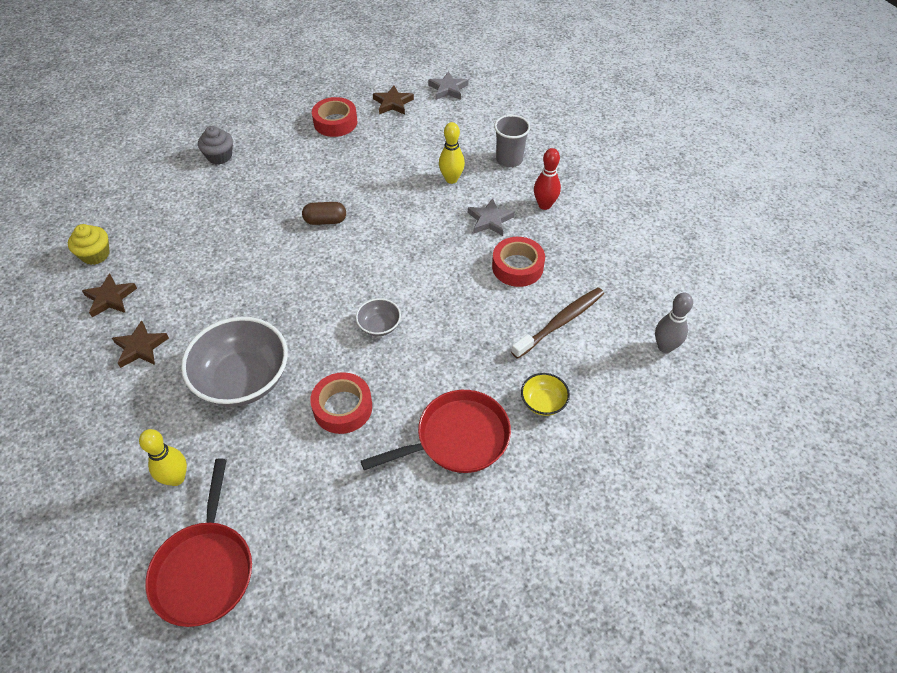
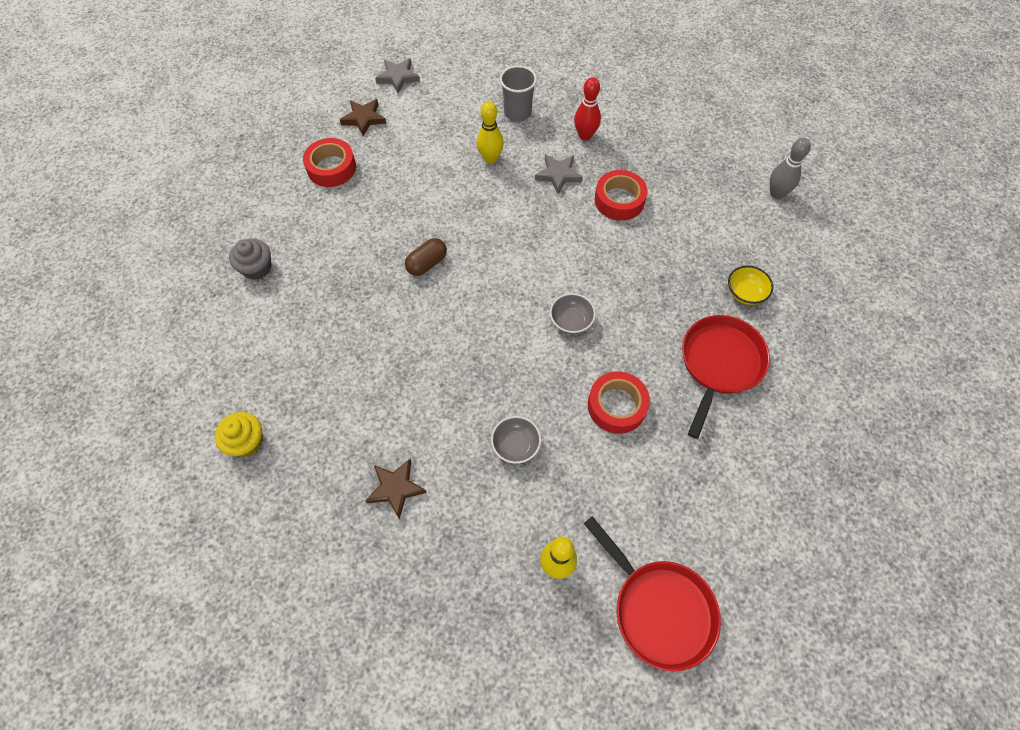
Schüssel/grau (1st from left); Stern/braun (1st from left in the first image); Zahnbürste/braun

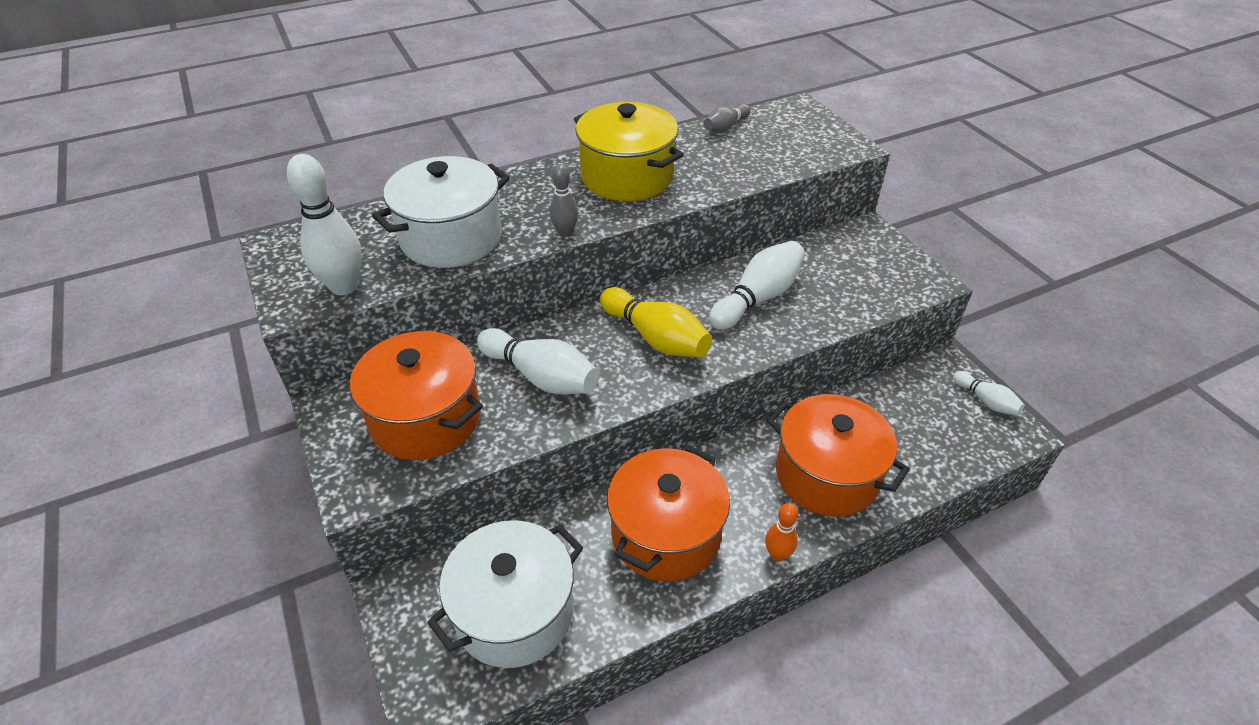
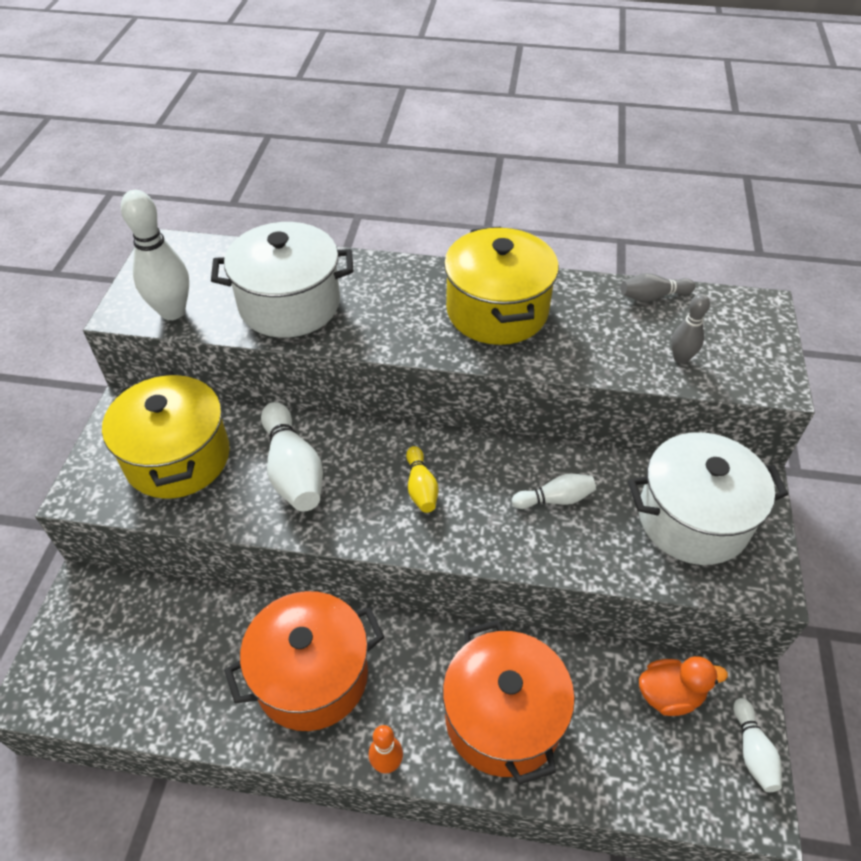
Kochtopf/gelb (1st from left); Bowlingkegel/gelb; Bowlingkegel/weiß (3rd from left); Kochtopf/weiß (2nd from left); Ente/orange; Bowlingkegel/grau (2nd from left)

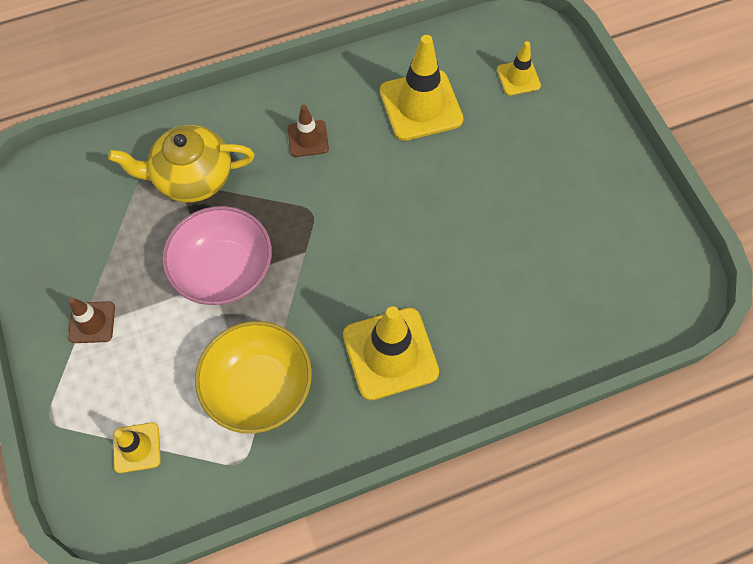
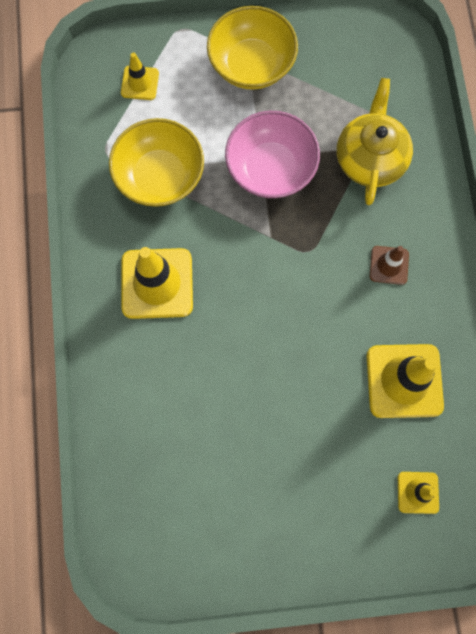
Schüssel/gelb (2nd from left)

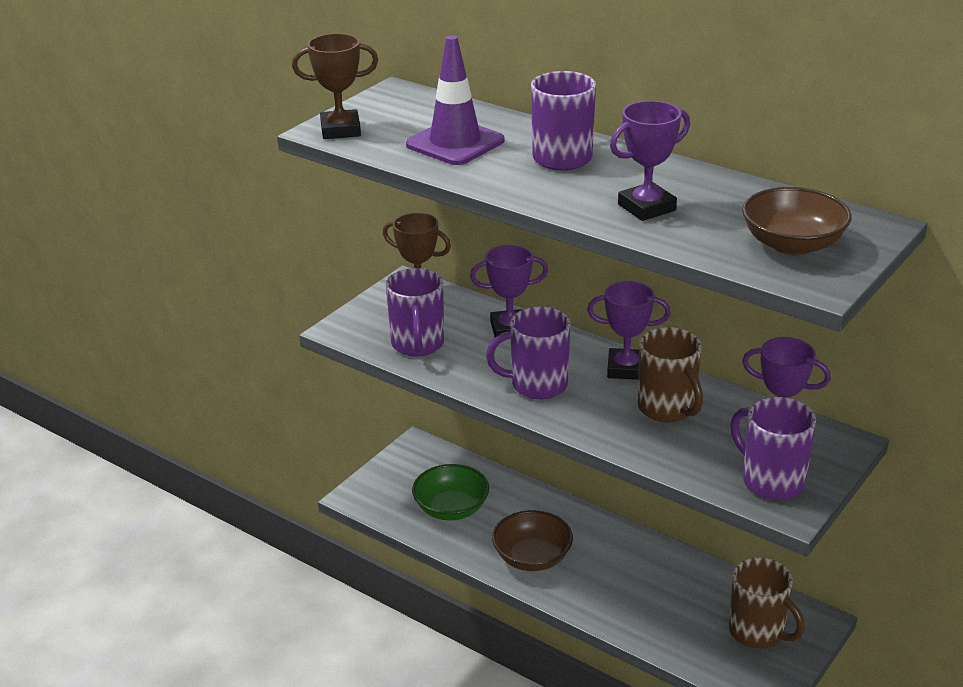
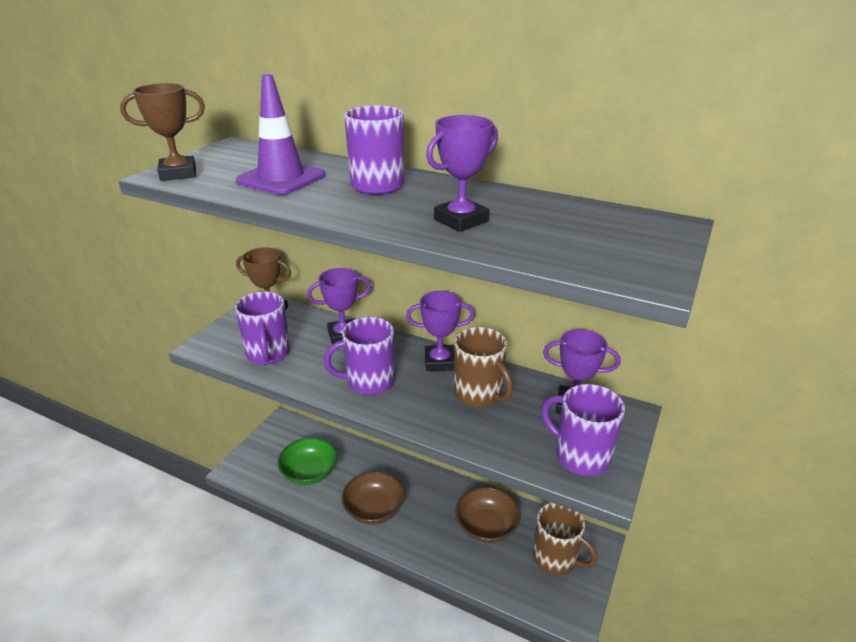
Schüssel/braun (2nd from left)

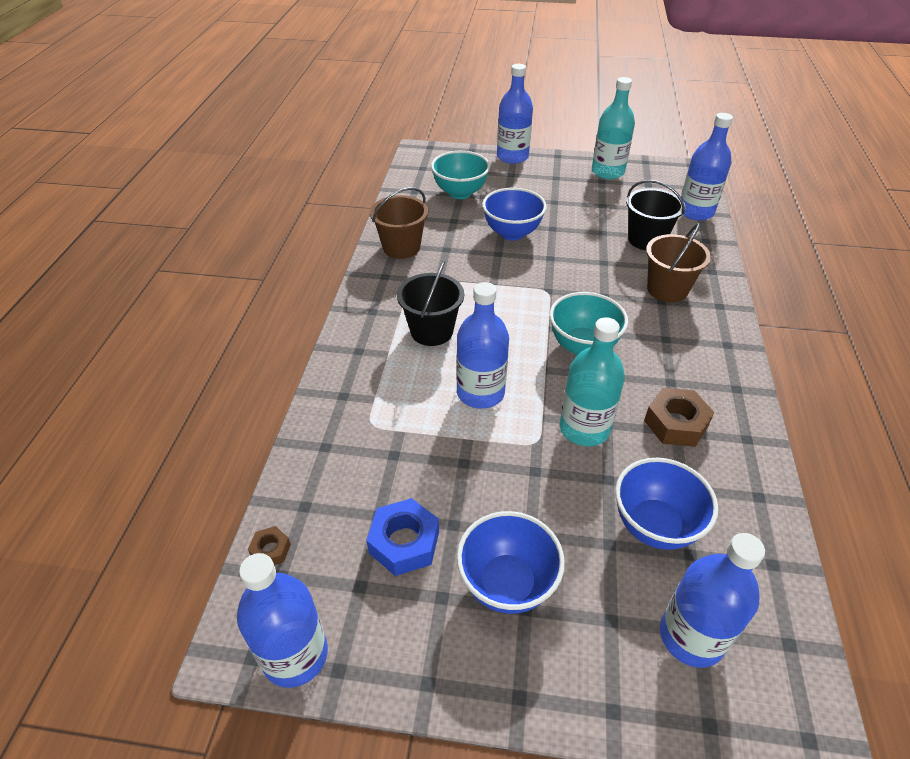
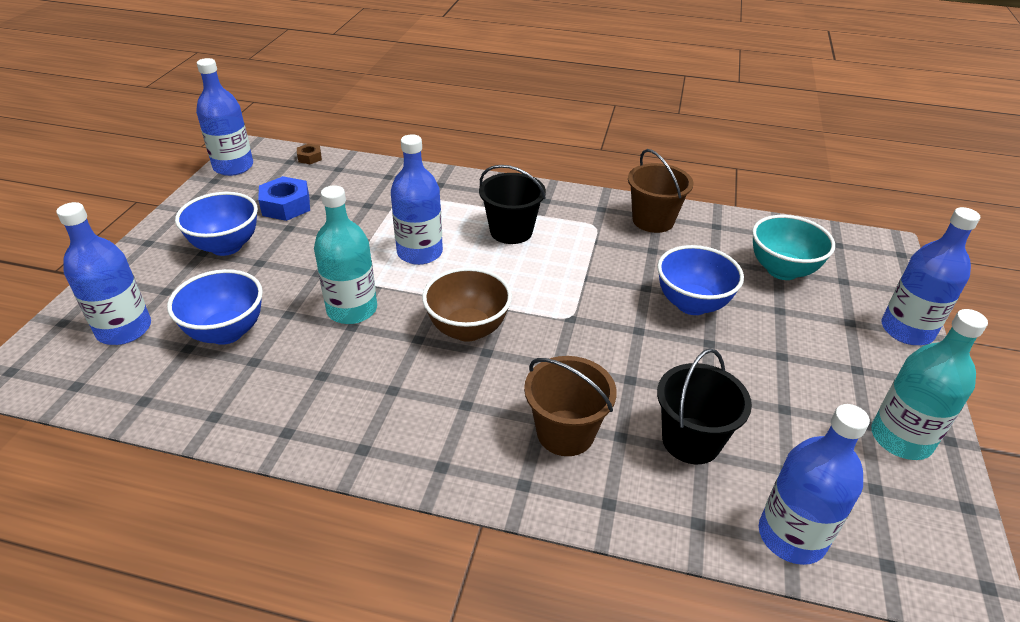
Schüssel/braun; Sechskantmutter/braun (2nd from left in the first image)

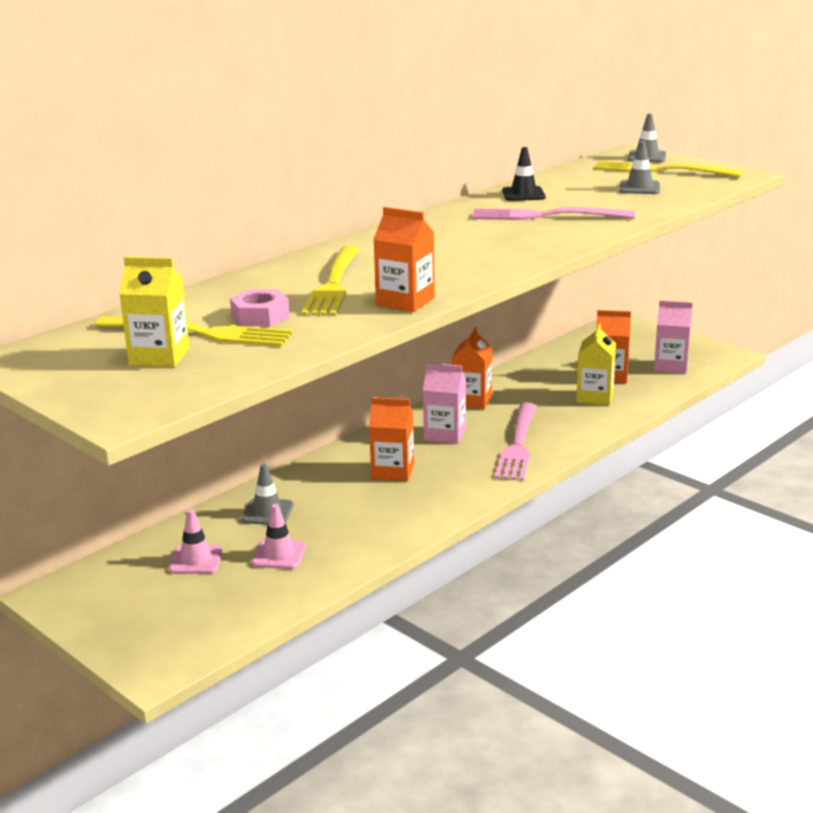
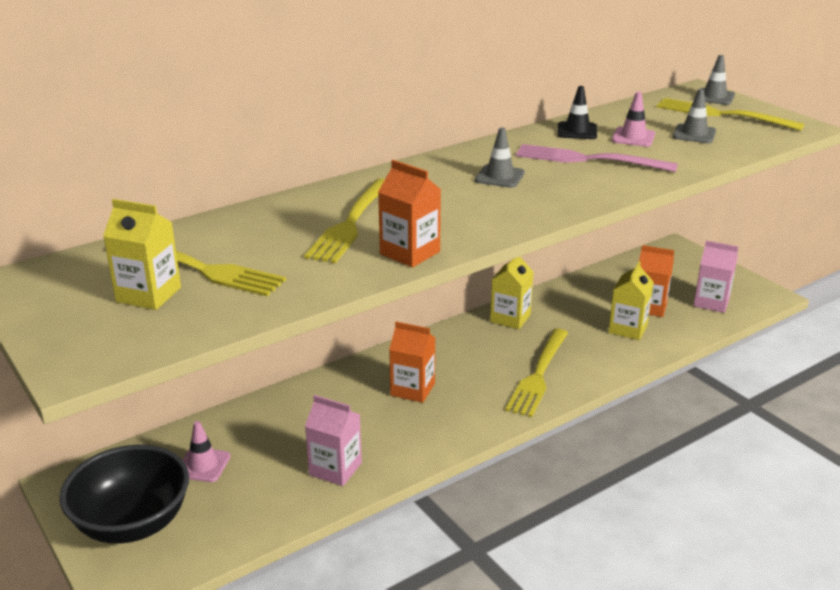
Schüssel/schwarz; Getränkekarton/rosa (1st from left); Leitkegel/grau (1st from left); Getränkekarton/gelb (2nd from left); Gabel/gelb (3rd from left); Leitkegel/rosa (2nd from left); Sechskantmutter/rosa

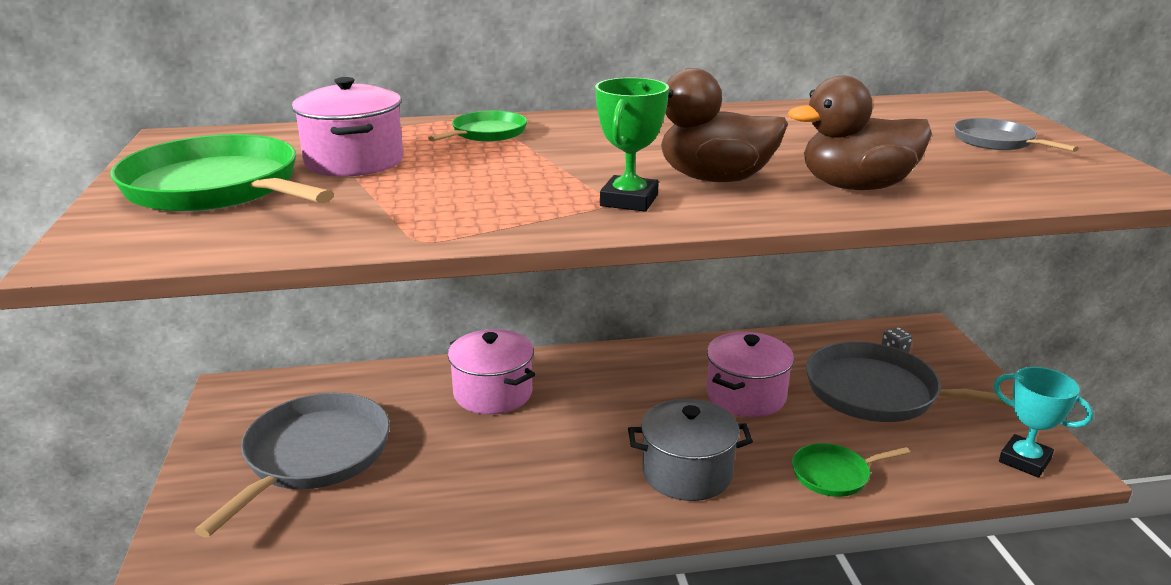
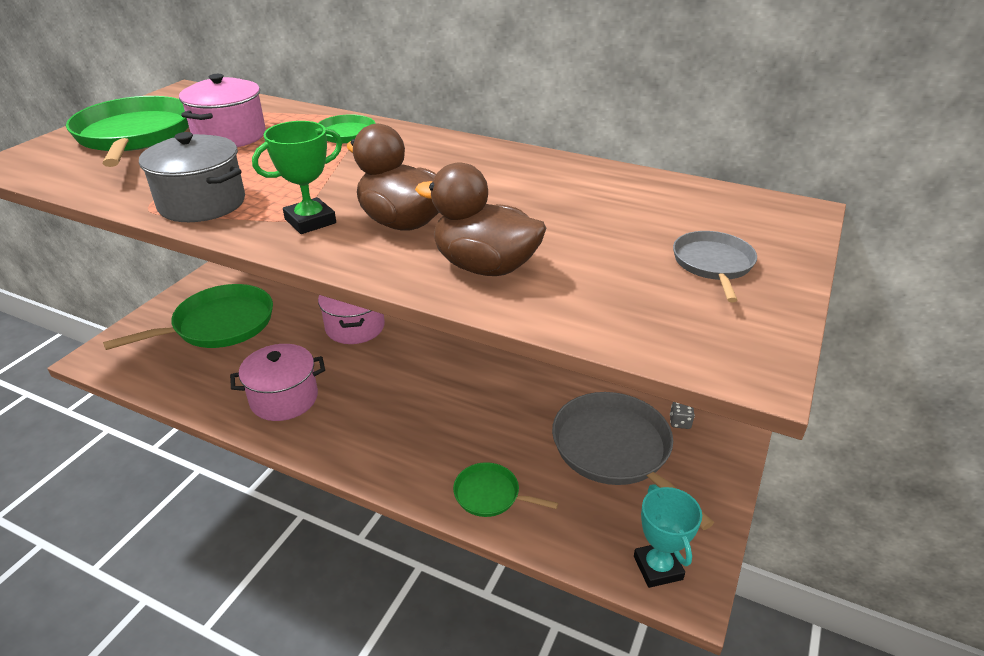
Pfanne/grün (2nd from left); Kochtopf/grau; Kochtopf/rosa (2nd from left)

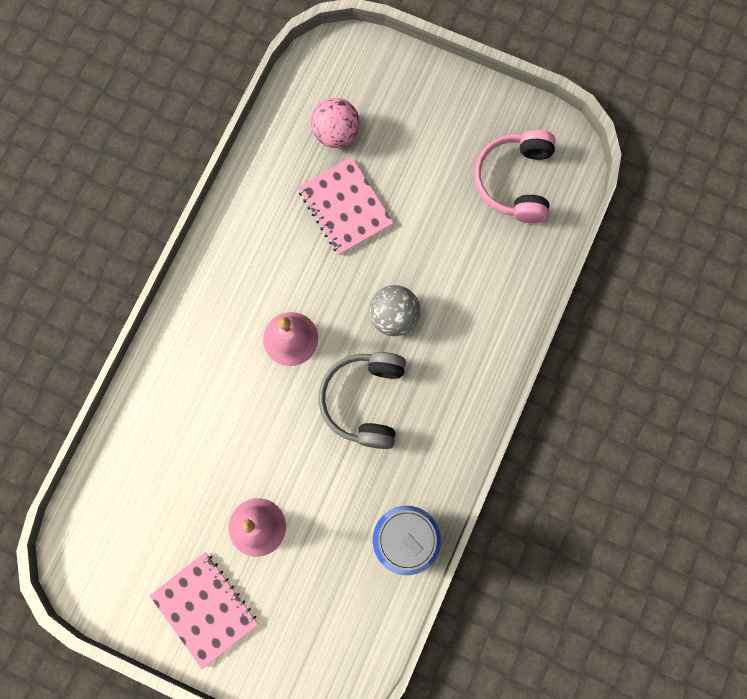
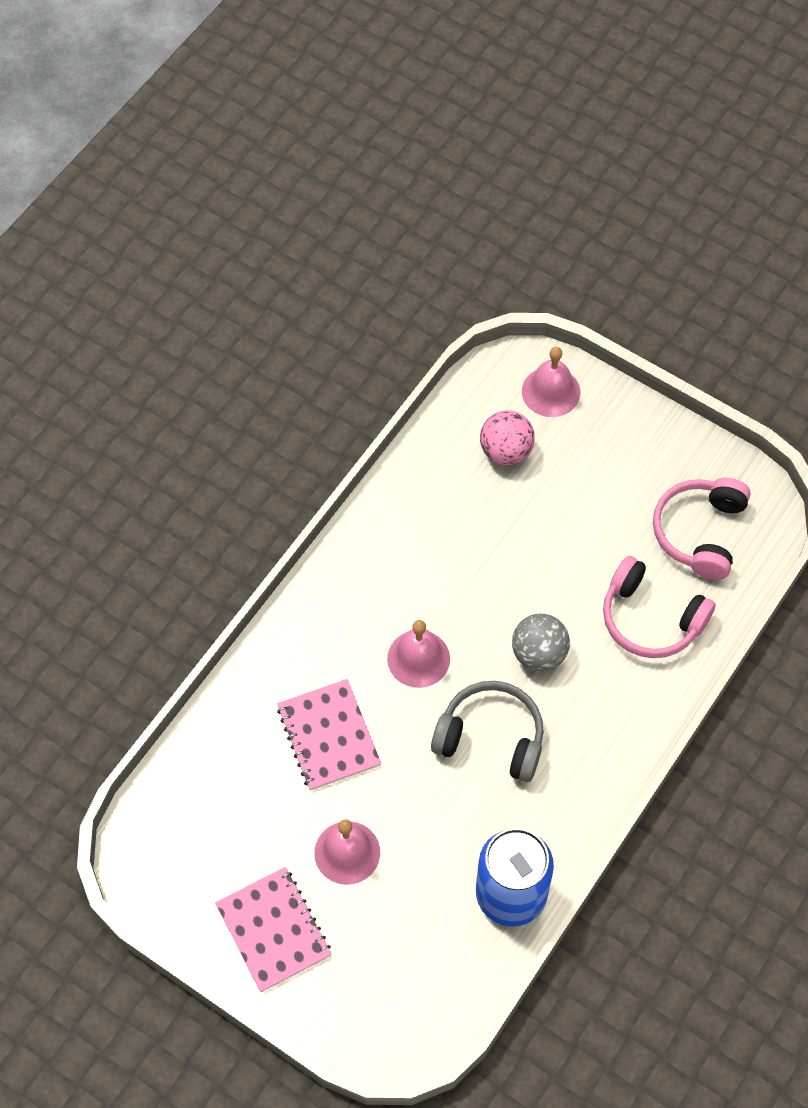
Notizbuch/rosa (2nd from left); Kopfhörer/grau; Glocke/rosa (3rd from left); Kopfhörer/rosa (1st from left)

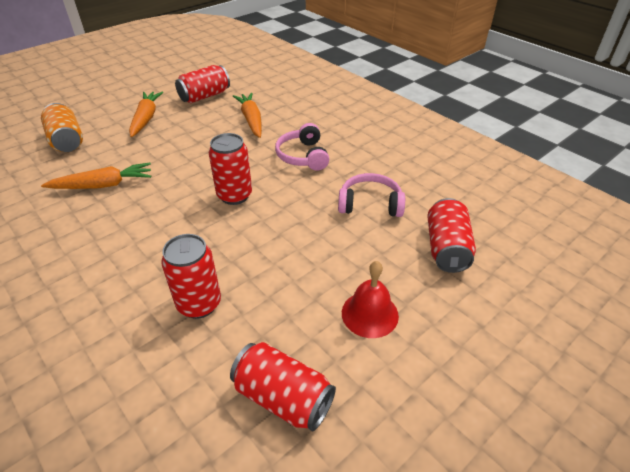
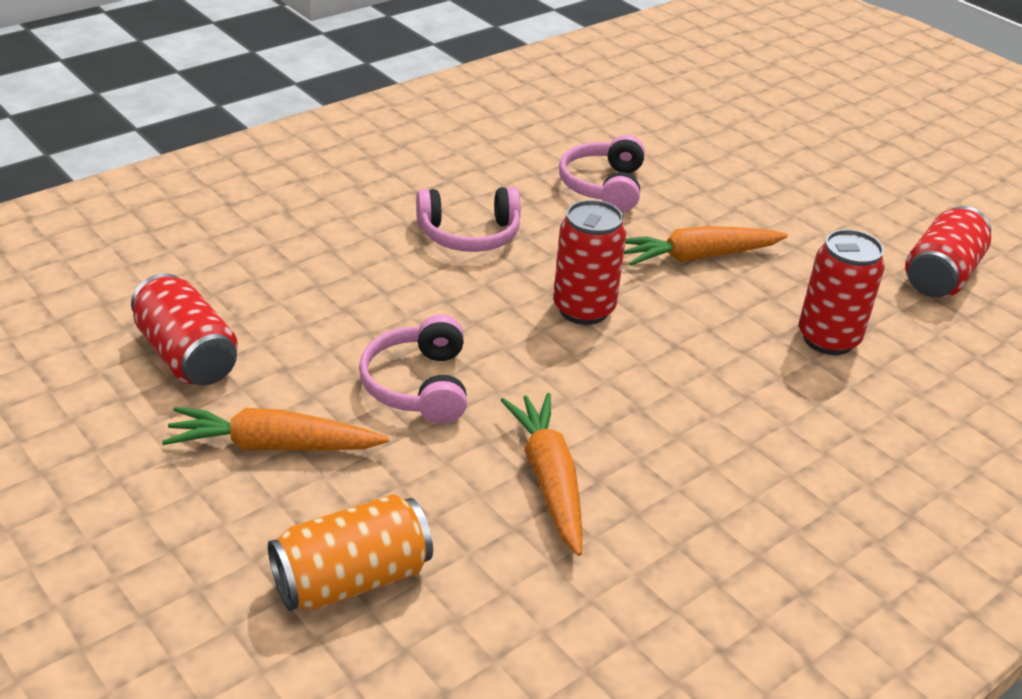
Kopfhörer/rosa (1st from left); Karotte/orange (3rd from left); Glocke/rot; Dose/rot (5th from left in the first image)

